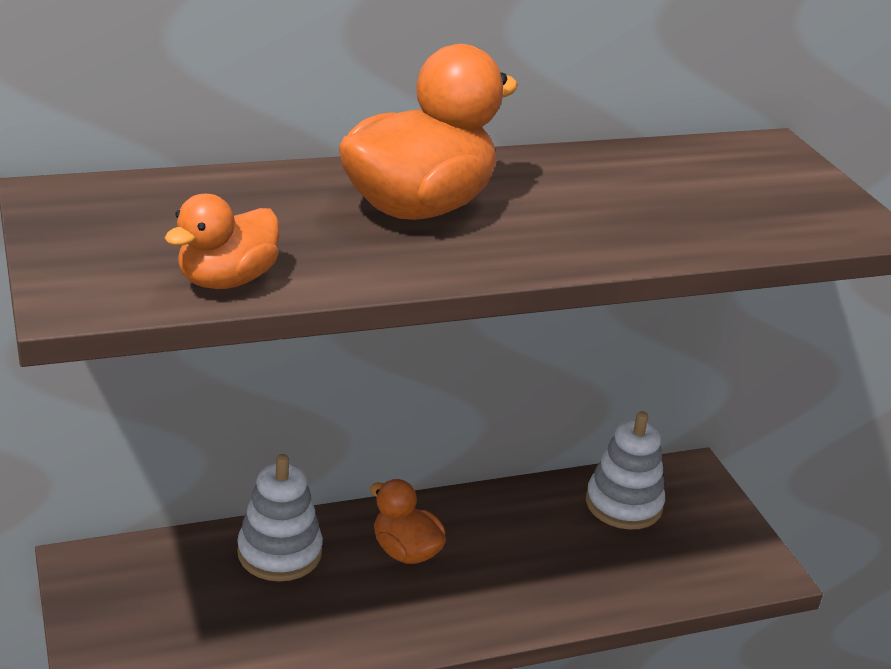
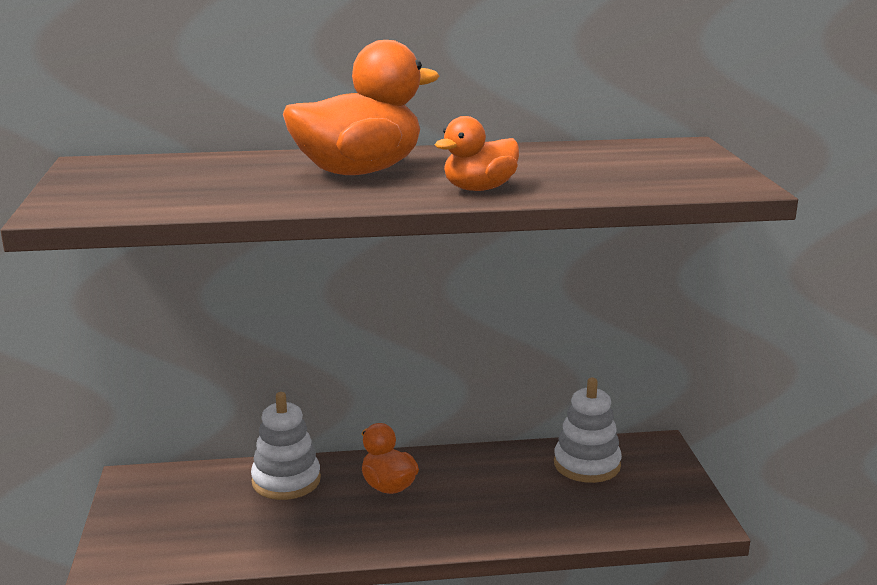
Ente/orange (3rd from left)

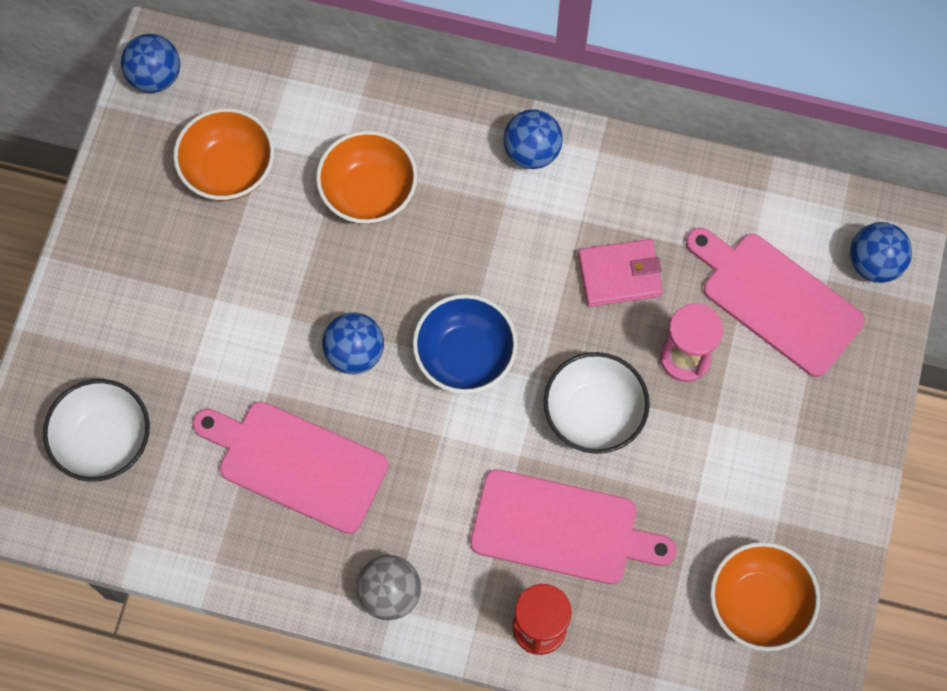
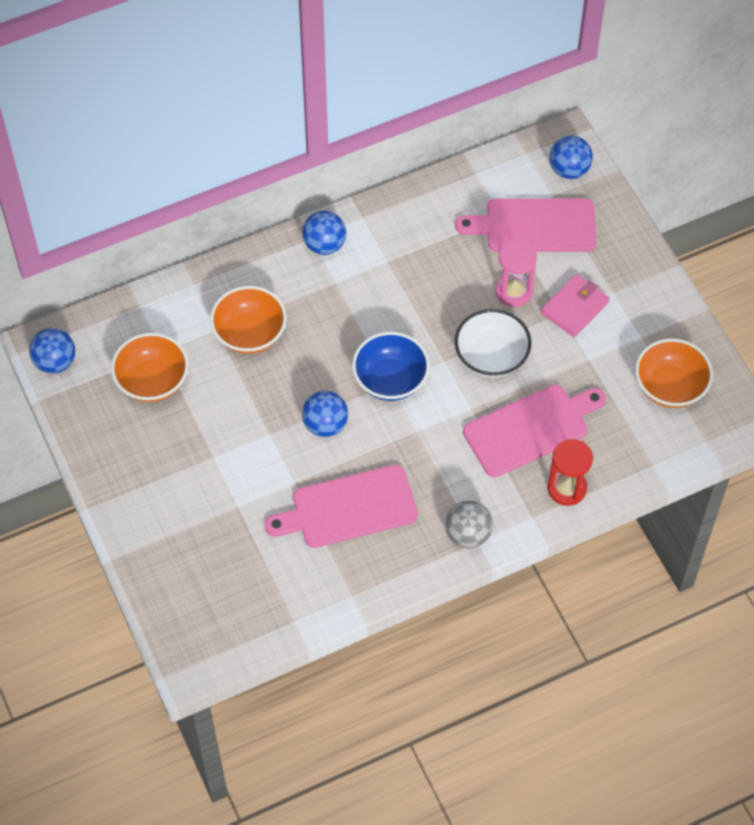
Geldbörse/rosa; Schüssel/weiß (1st from left in the first image)

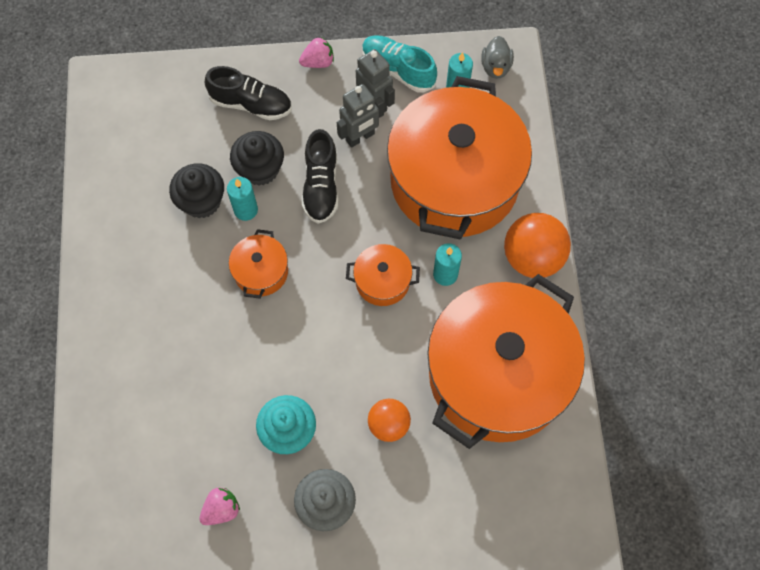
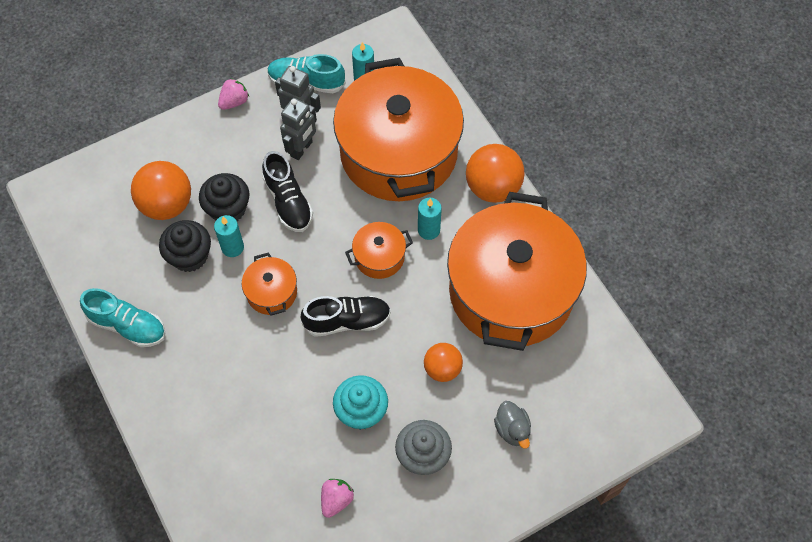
Schuh/türkis (1st from left); Ball/orange (1st from left); Schuh/schwarz (2nd from left); Ente/grau

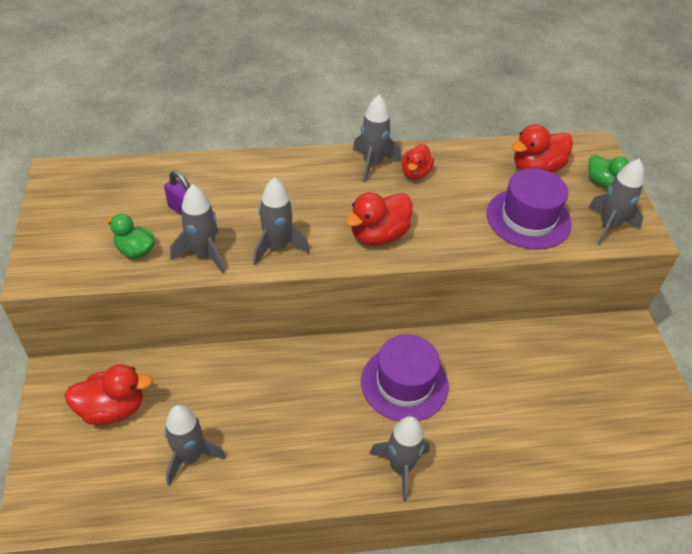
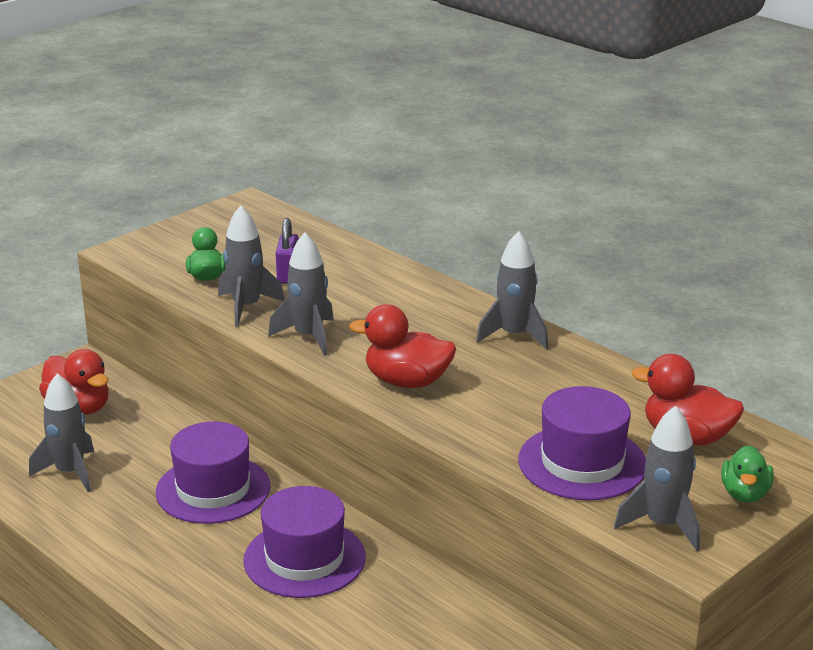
Hut/lila (1st from left); Rakete/grau (5th from left in the first image); Ente/rot (3rd from left in the first image)

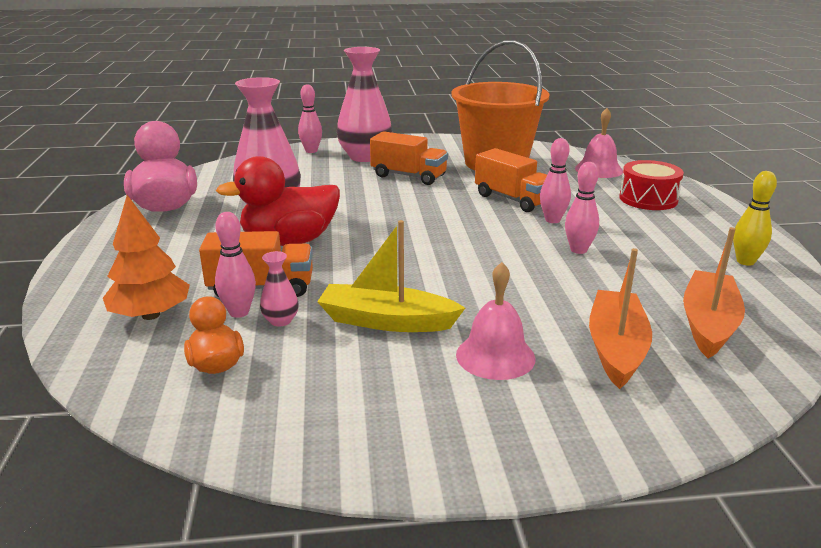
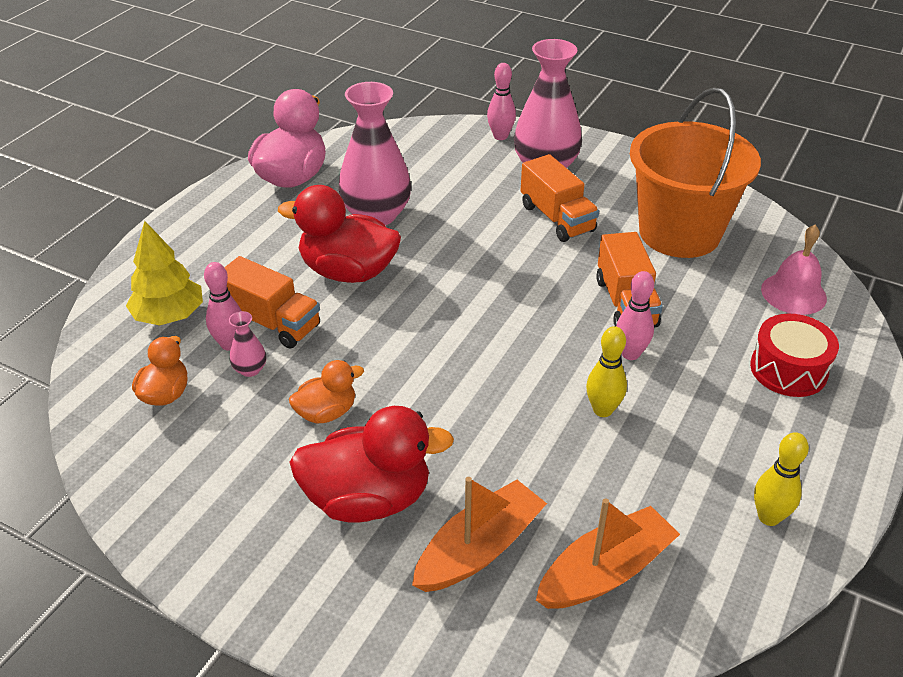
Baum/gelb; Ente/orange (2nd from left); Ente/rot (2nd from left); Bowlingkegel/gelb (1st from left)

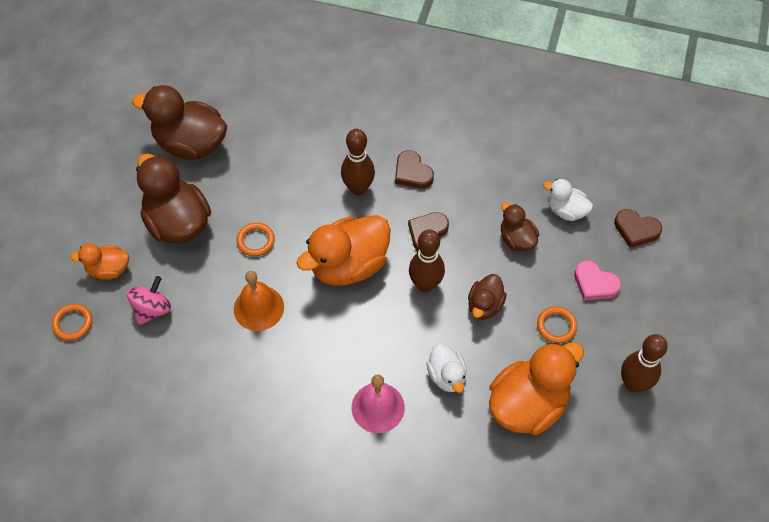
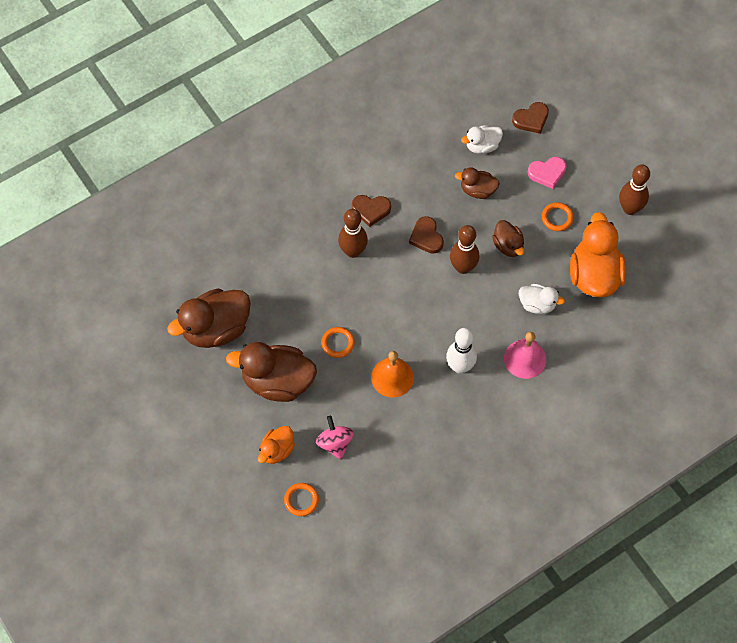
Bowlingkegel/weiß; Ente/orange (2nd from left in the first image)

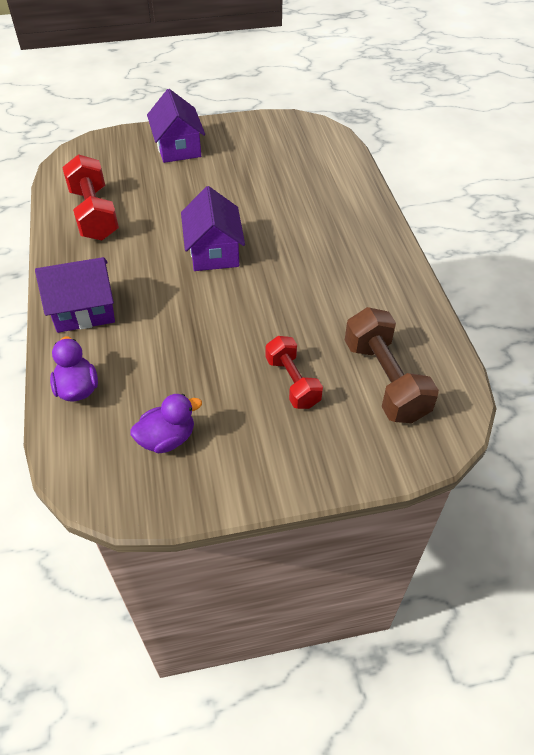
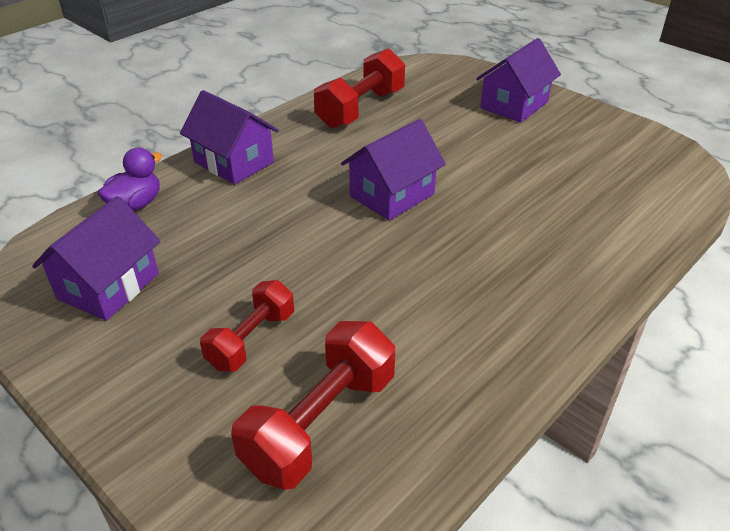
Haus/lila (1st from left); Hantel/rot (2nd from left)

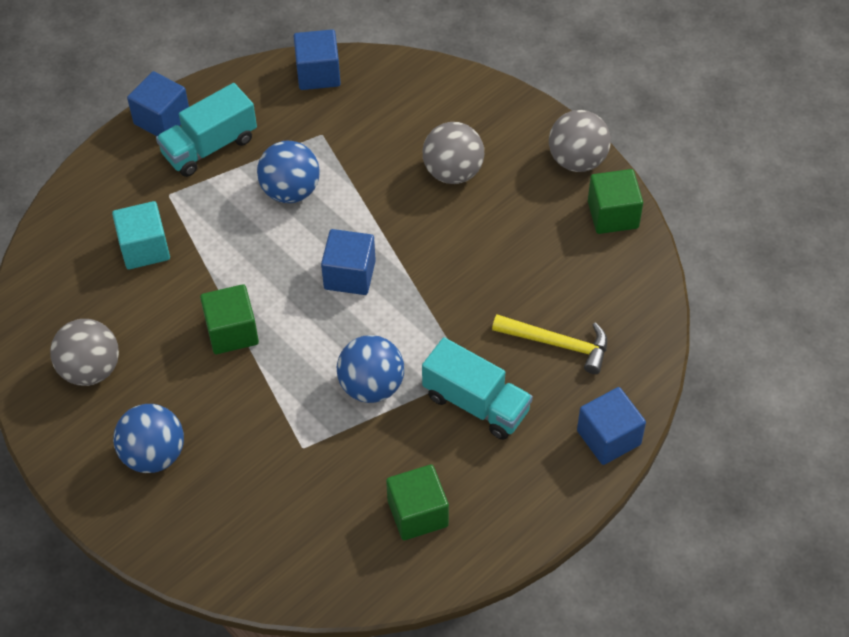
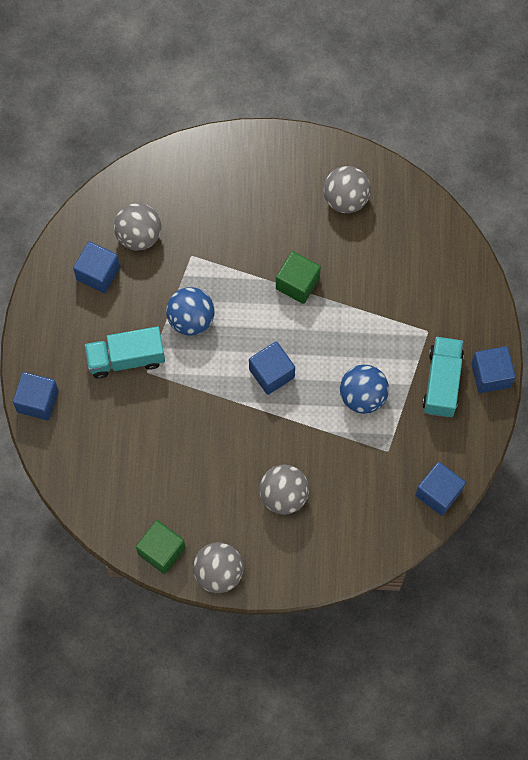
Kubus/blau (2nd from left); Ball/grau (1st from left); Kubus/türkis; Ball/blau (1st from left in the first image); Hammer/gelb

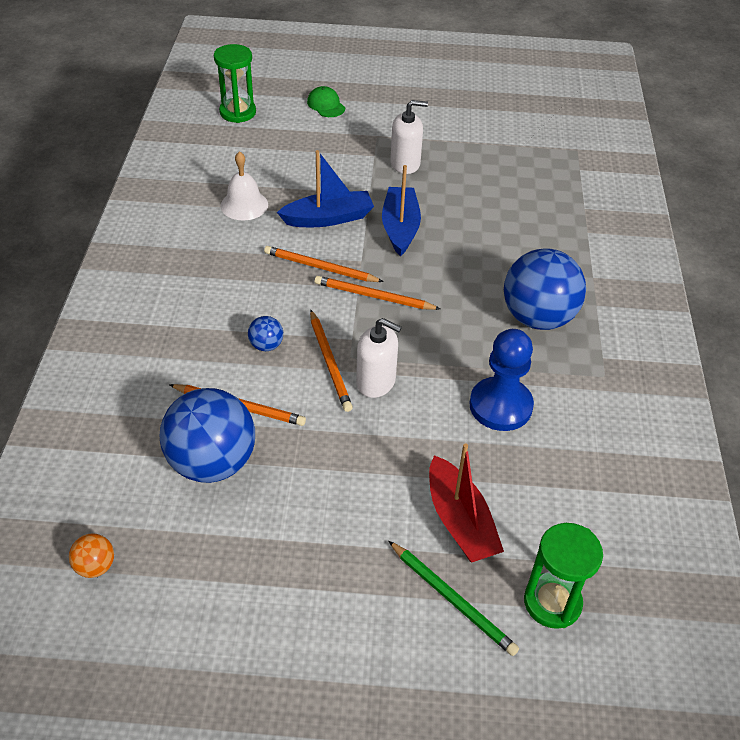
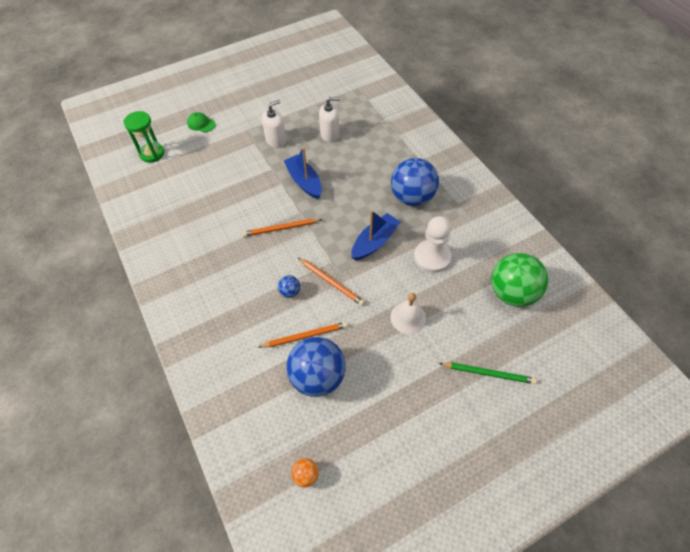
Seifenspender/weiß (2nd from left); Boot/blau (2nd from left); Glocke/weiß; Bauer/weiß; Ball/grün; Bleistift/orange (4th from left in the first image); Boot/rot; Sanduhr/grün (2nd from left in the first image)

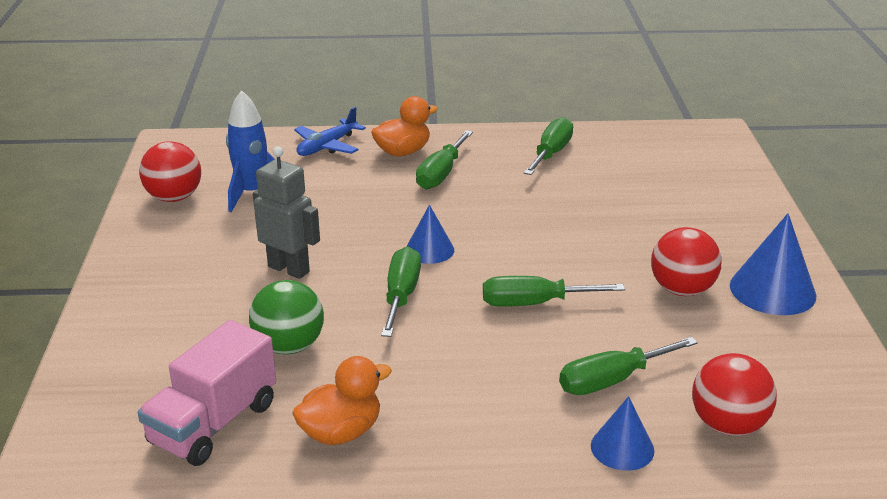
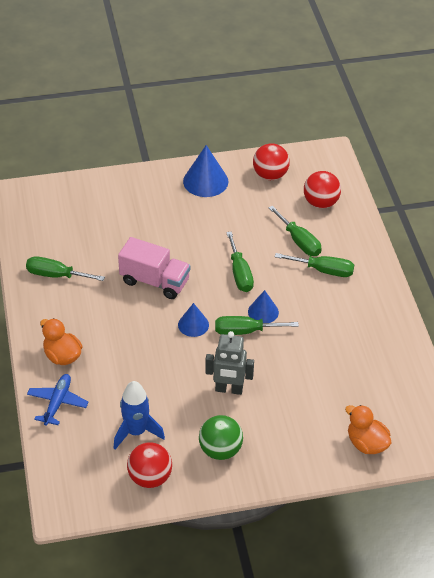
Flugzeug/blau; Lastwagen/rosa; Ball/grün; Roboter/grau; Kegel/blau (3rd from left); Ball/rot (2nd from left); Schraubenzieher/grün (5th from left); Ente/orange (2nd from left)

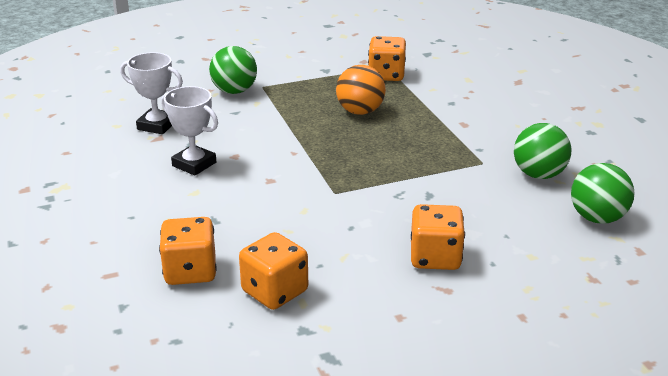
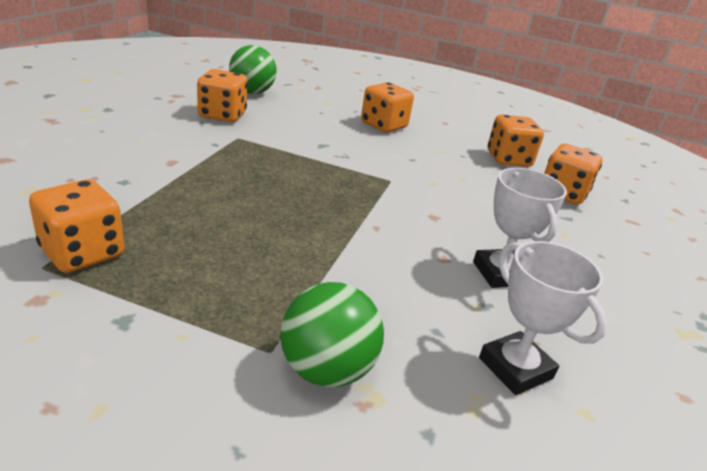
Spielwürfel/orange (2nd from left); Ball/orange

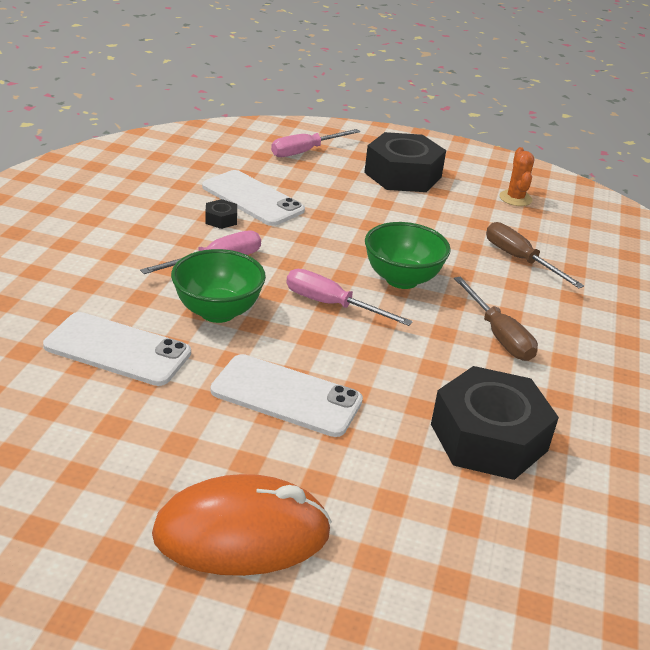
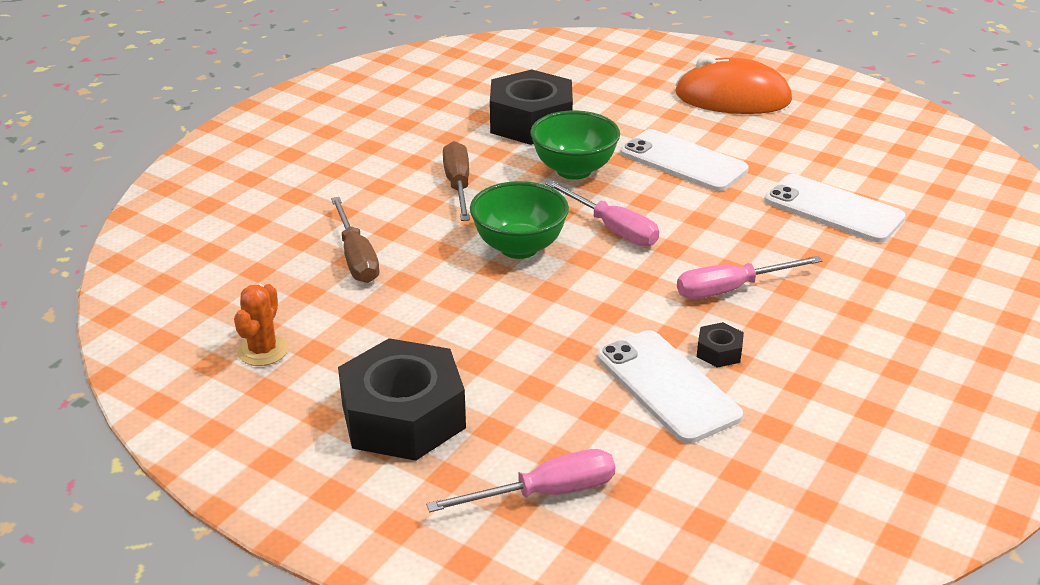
Schüssel/grün (2nd from left)

